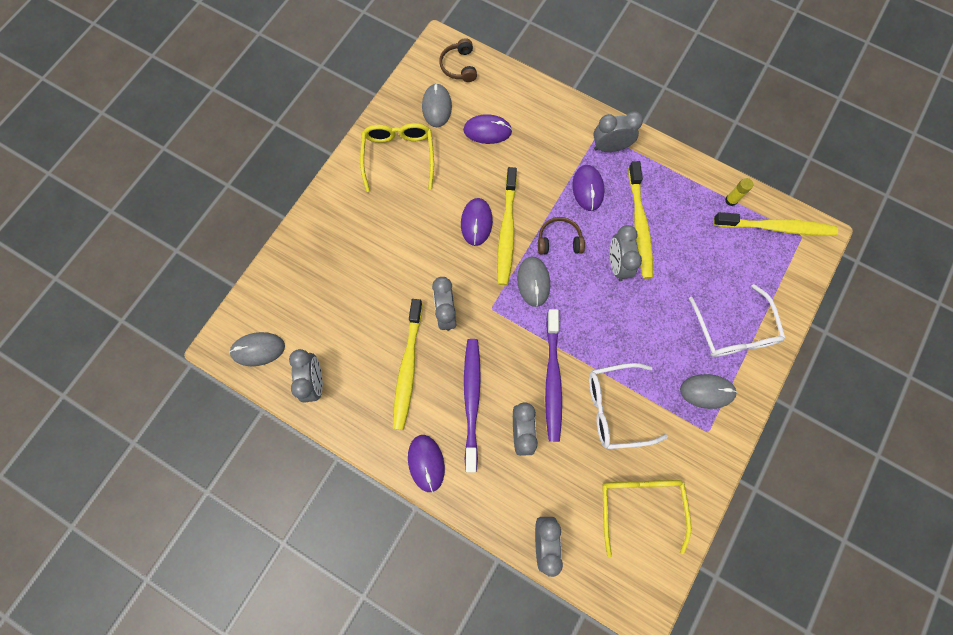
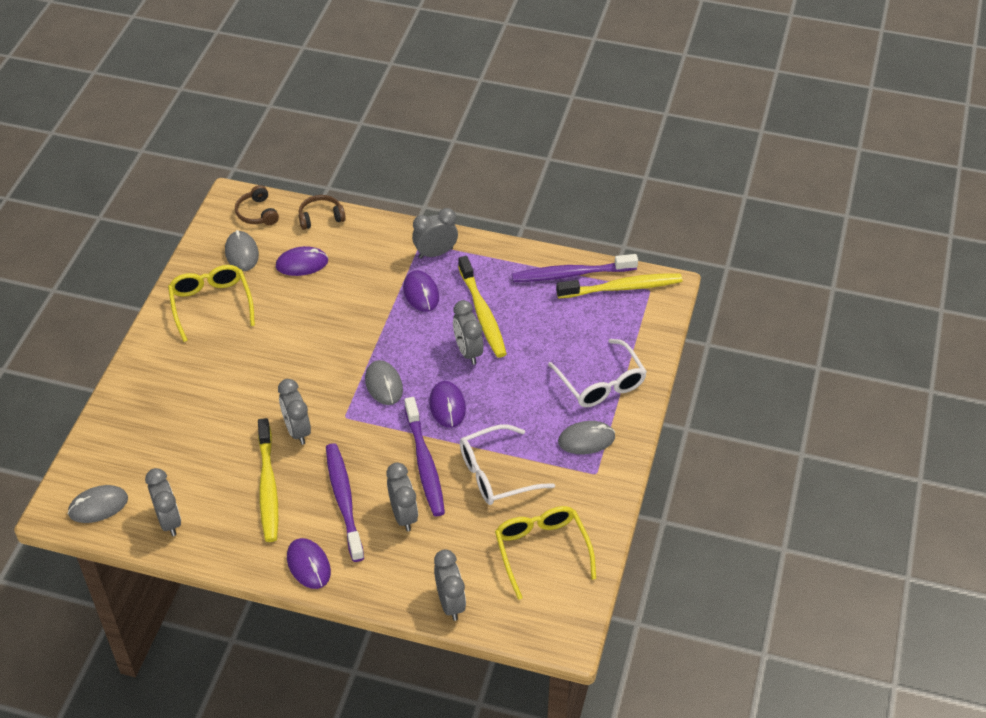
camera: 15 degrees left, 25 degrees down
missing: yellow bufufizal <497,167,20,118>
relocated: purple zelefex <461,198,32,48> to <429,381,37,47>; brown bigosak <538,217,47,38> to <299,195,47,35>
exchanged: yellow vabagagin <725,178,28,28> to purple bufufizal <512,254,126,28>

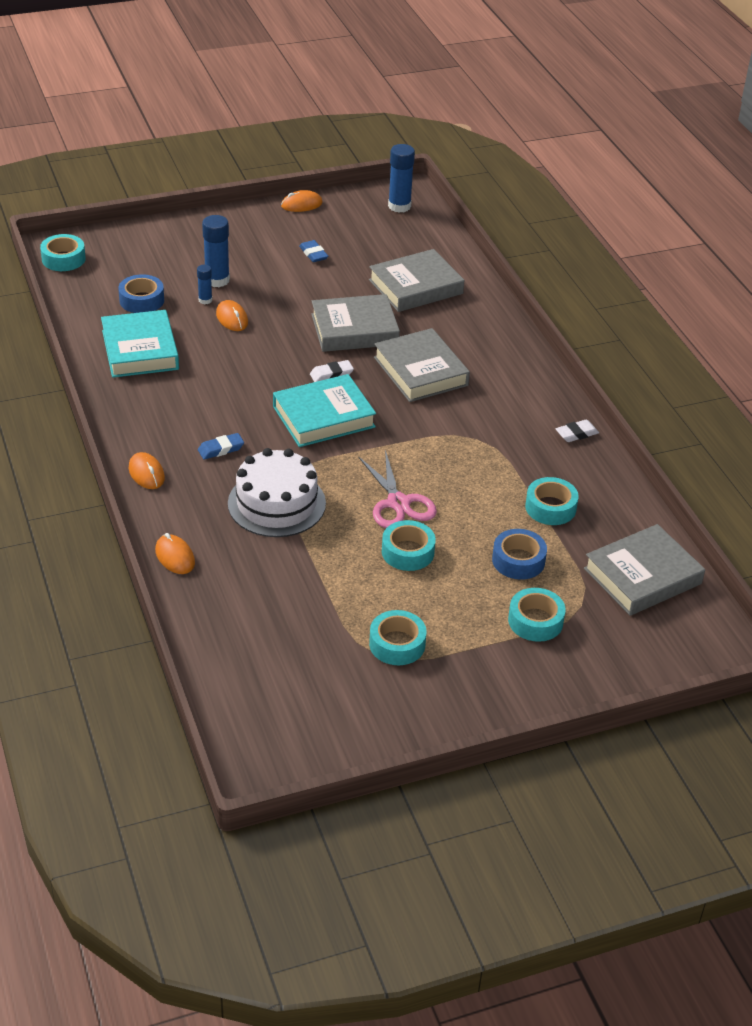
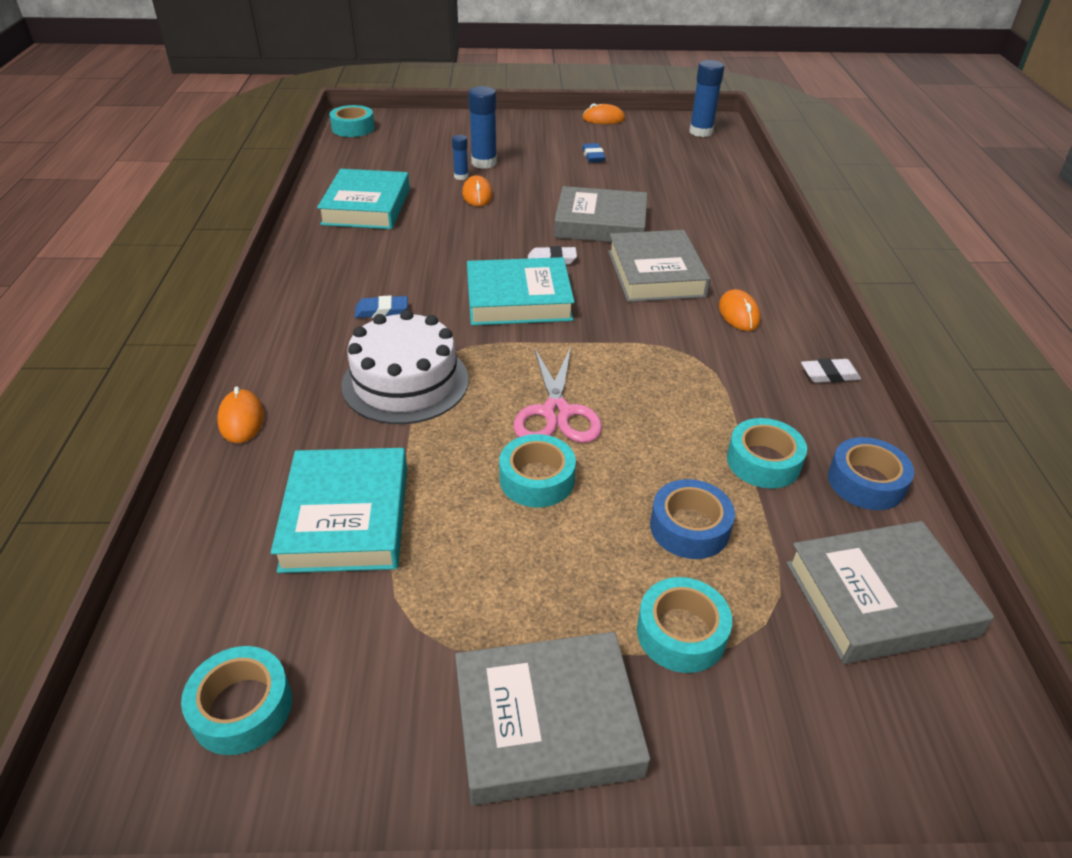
camera: 20 degrees right, 0 degrees up
appeared: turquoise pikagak <271,448,136,125>
relocated: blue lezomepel <118,274,46,39> to <828,437,86,73>; orange zelefex <129,452,36,37> to <719,289,42,42>; grey pikagak <369,249,95,63> to <455,632,195,173>; turquoise lezomepel <369,610,57,55> to <181,646,111,109>

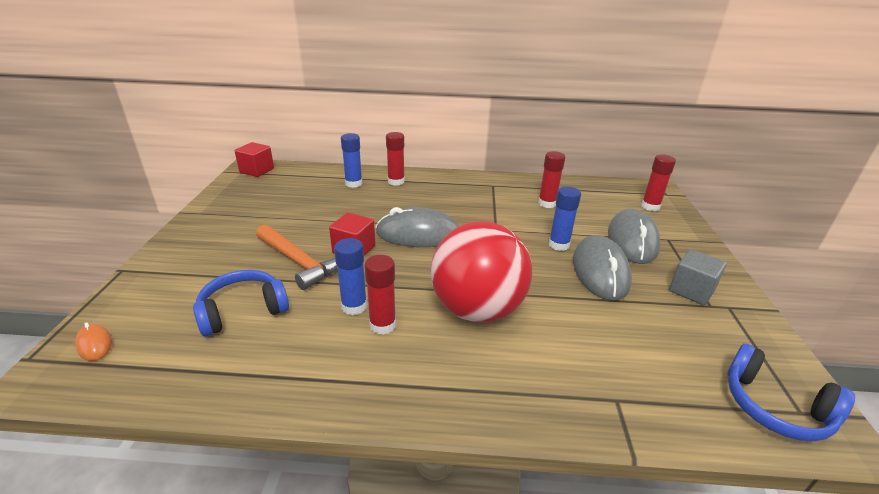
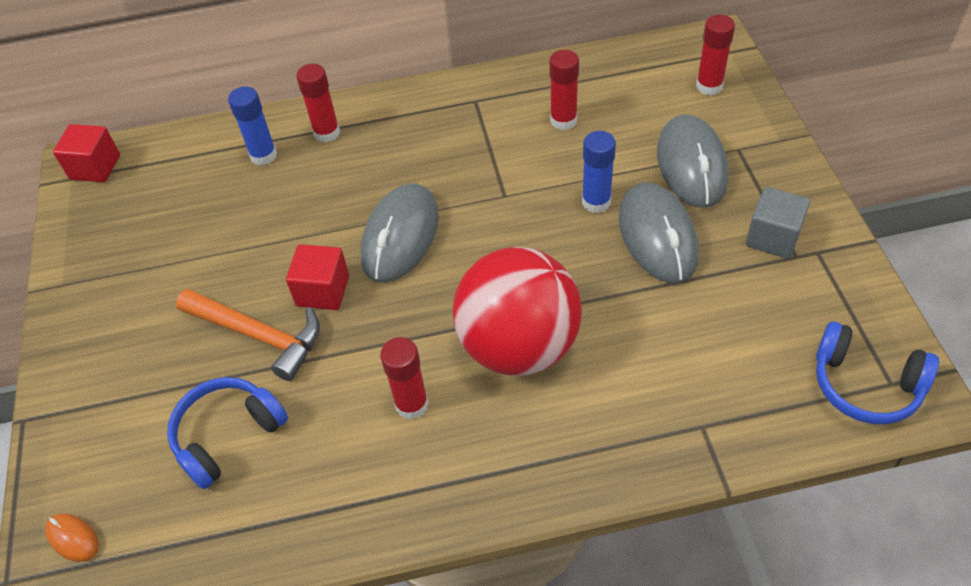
camera: 10 degrees left, 20 degrees up
missing: blue vabagagin <334,238,33,77>
spun: grey zelefex <376,207,83,40> = <361,183,78,99> 60 degrees counterclockwise

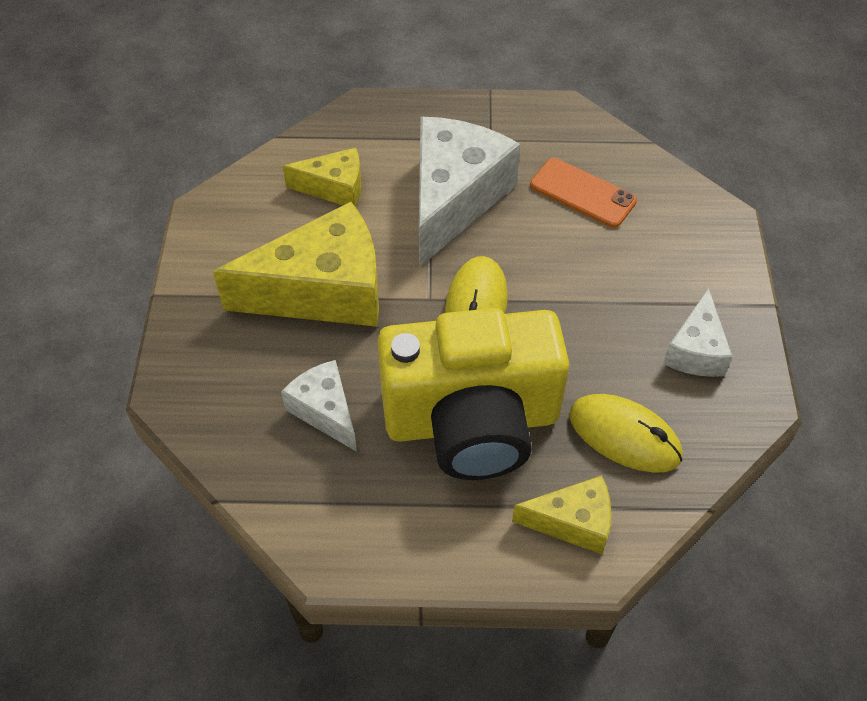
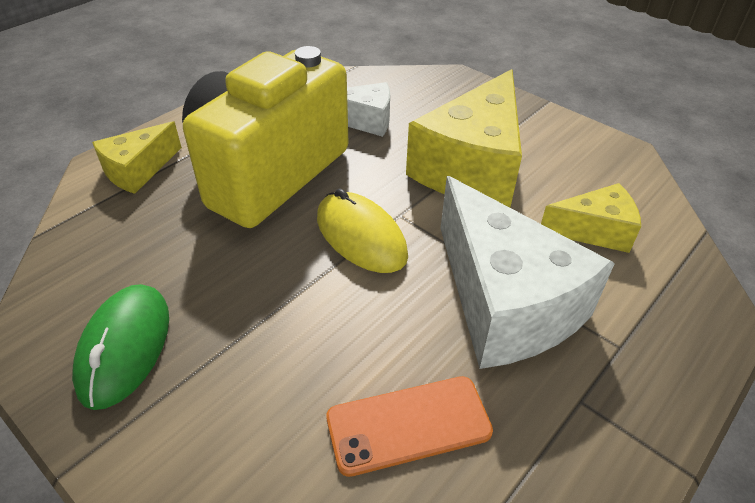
camera: 130 degrees right, 10 degrees down
missing: yellow zelefex <569,394,114,79>
exchanged: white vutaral <663,288,70,89> to green zelefex <72,284,97,126>
spun: yellow vutaral <283,148,78,59> = <541,183,100,70> 135 degrees counterclockwise

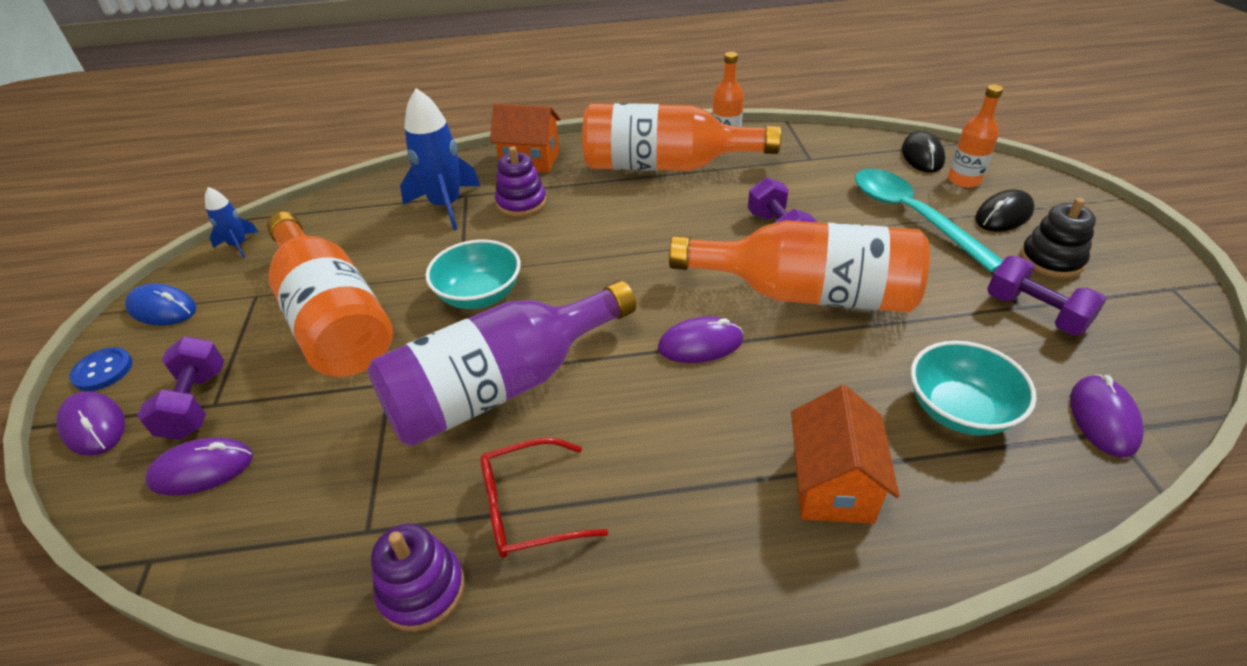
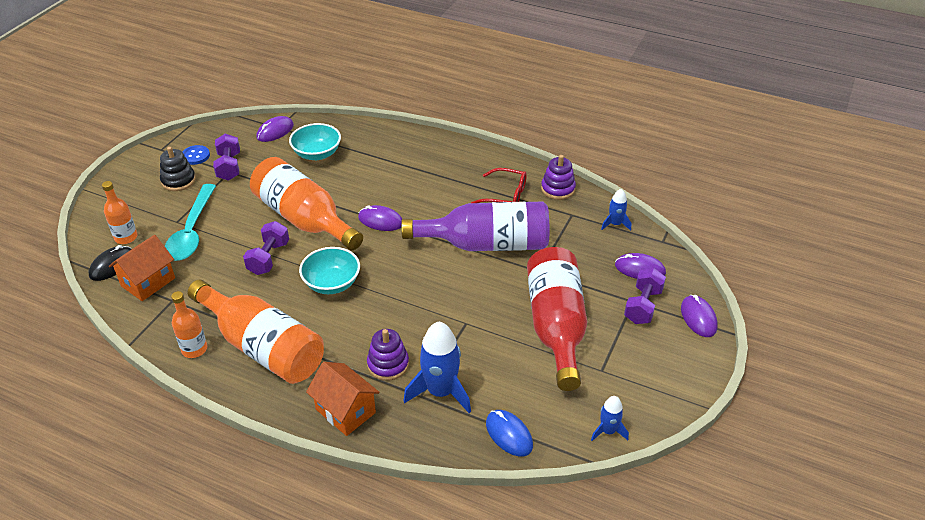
camera: 150 degrees left, 0 degrees up
missing: black zelefex <975,189,60,43>
appeared: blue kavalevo <601,189,30,42>
relocated: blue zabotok <69,347,64,44> to <183,145,27,20>; blue zelefex <125,283,71,43> to <486,410,47,46>; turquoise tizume <425,239,96,70> to <299,247,61,47>; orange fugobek <791,385,108,139> to <108,235,67,66>
colour: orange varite <267,212,126,165> to red varite <527,247,60,144>

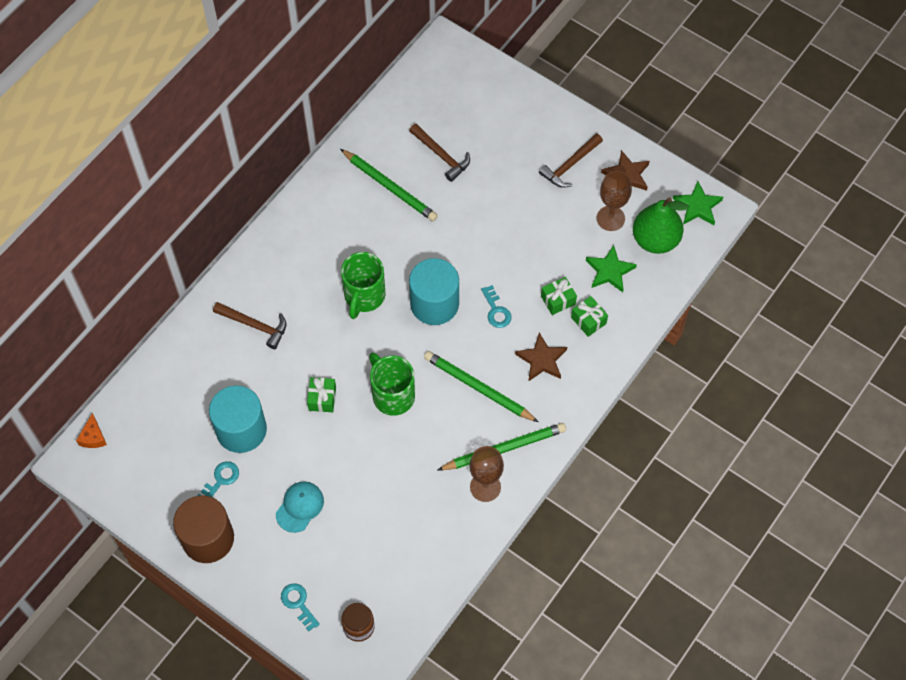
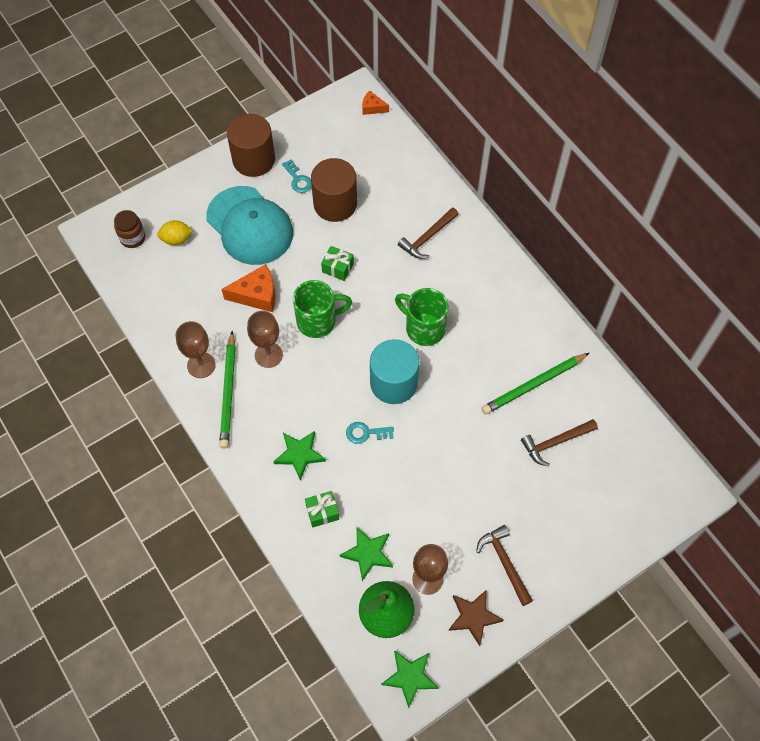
camera: 110 degrees right, 0 degrees up
missing: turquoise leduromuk <281,583,39,49>; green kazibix <424,351,114,71>; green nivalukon <541,277,36,38>
appeared: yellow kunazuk <157,220,36,25>; orange vutaral <221,264,54,48>; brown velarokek <247,311,36,57>
colour: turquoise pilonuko <209,386,58,67> to brown pilonuko <311,158,46,64>; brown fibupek <515,333,52,49> to green fibupek <273,431,53,49>
size: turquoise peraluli <276,481,48,52> = <206,186,87,79> x2.08

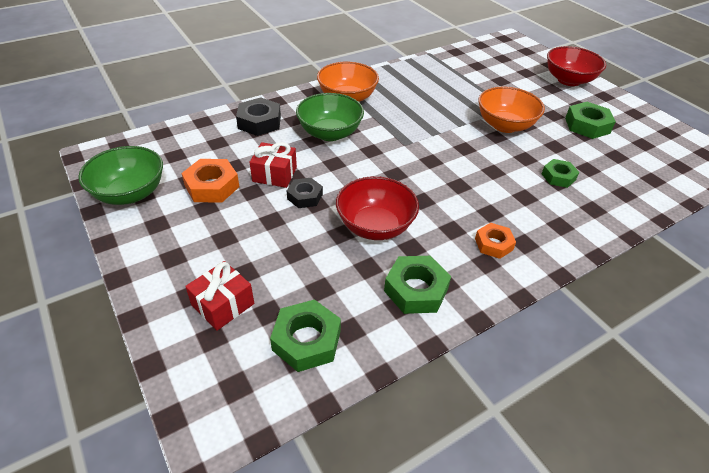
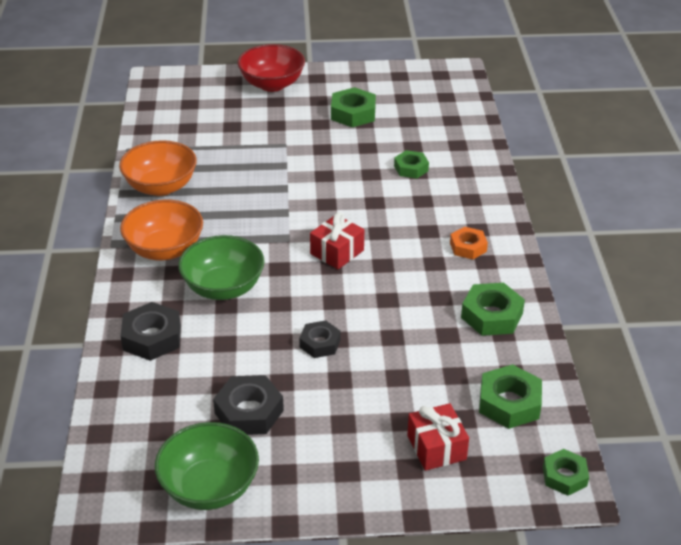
camera: 60 degrees left, 5 degrees down
missing: red tizume <336,176,83,64>
appeared: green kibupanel <543,449,46,47>
relocated: red nivalukon <249,142,48,46> to <310,212,54,57>; orange tizume <478,86,67,47> to <119,140,78,56>
colour: orange kibupanel <181,159,59,44> to black kibupanel <213,375,71,60>

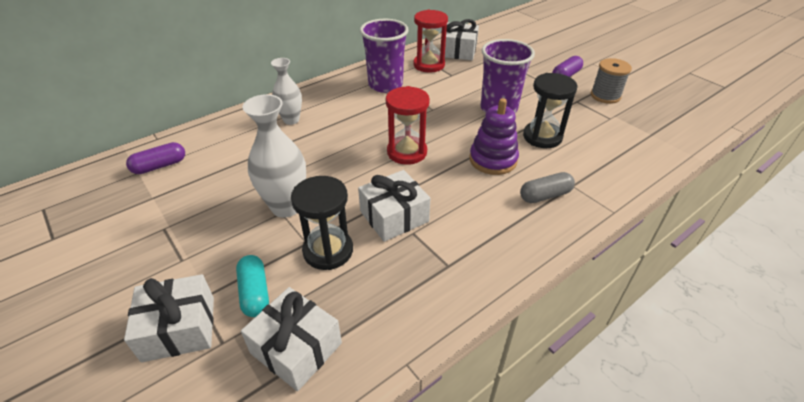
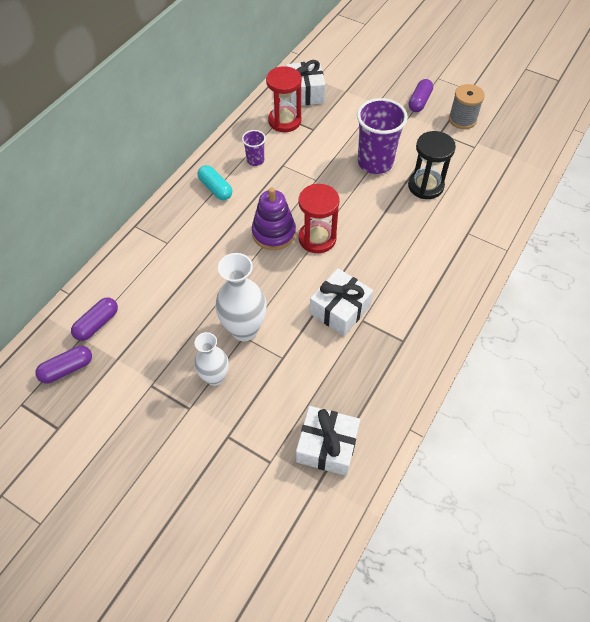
camera: 20 degrees left, 15 degrees up
missing: white nivalukon <124,274,90,88>; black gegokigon <291,176,62,94>; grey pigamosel <520,172,55,31>
appeared: purple pigamosel <35,346,57,37>
relocated: turquoise pigamosel <236,255,33,62> to <198,165,34,35>; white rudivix <271,58,31,67> to <194,332,35,54>; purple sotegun <469,98,50,77> to <252,188,44,62>
size: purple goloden <360,19,49,74> = <242,130,24,36> x0.49

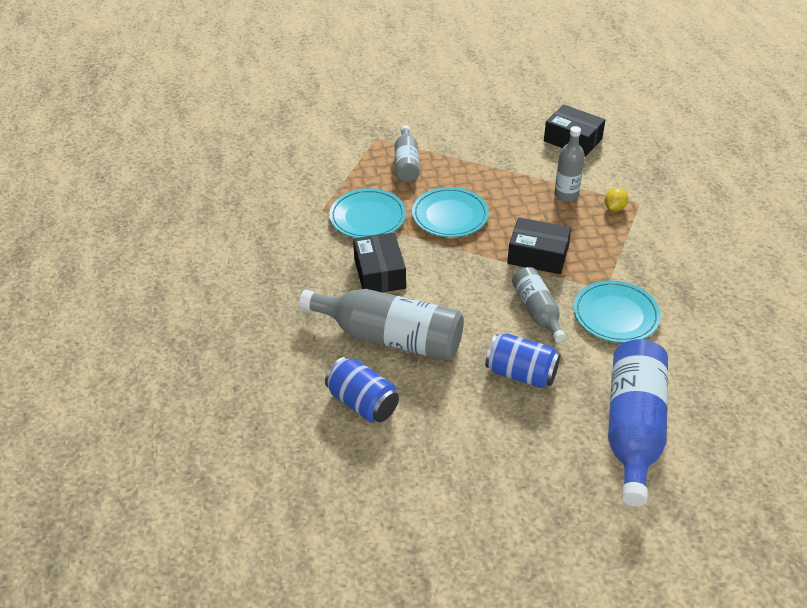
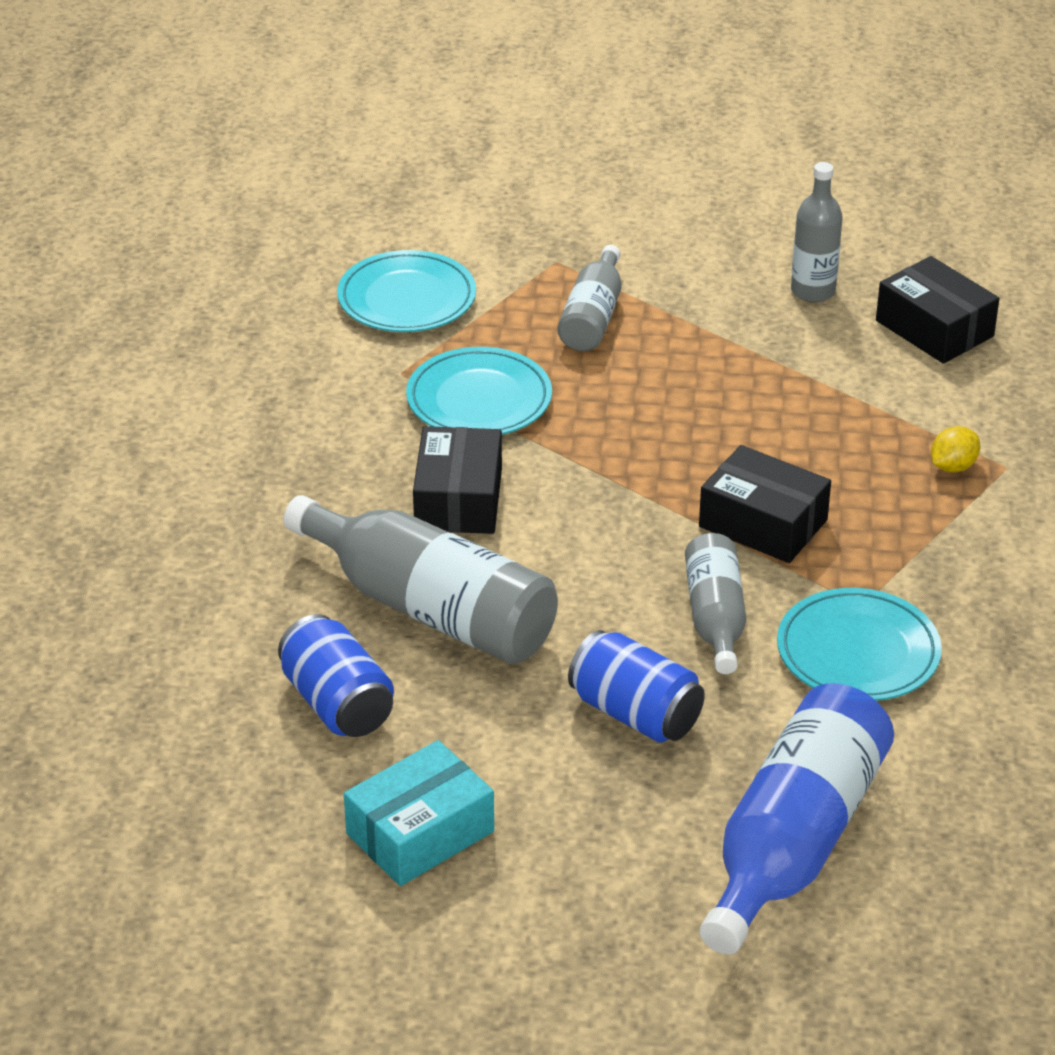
camera: 15 degrees right, 5 degrees down
appeared: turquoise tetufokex <344,740,150,146>
relocated: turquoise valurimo <412,187,77,50> to <337,250,139,82>; grey varite <554,126,31,76> to <791,162,52,140>

